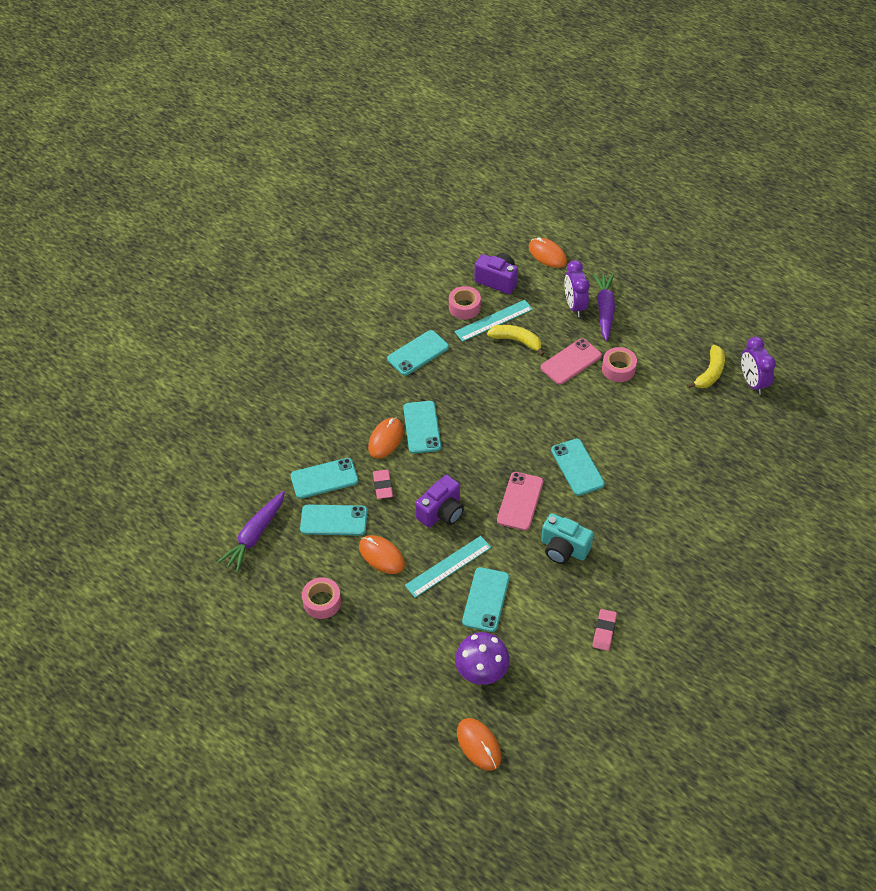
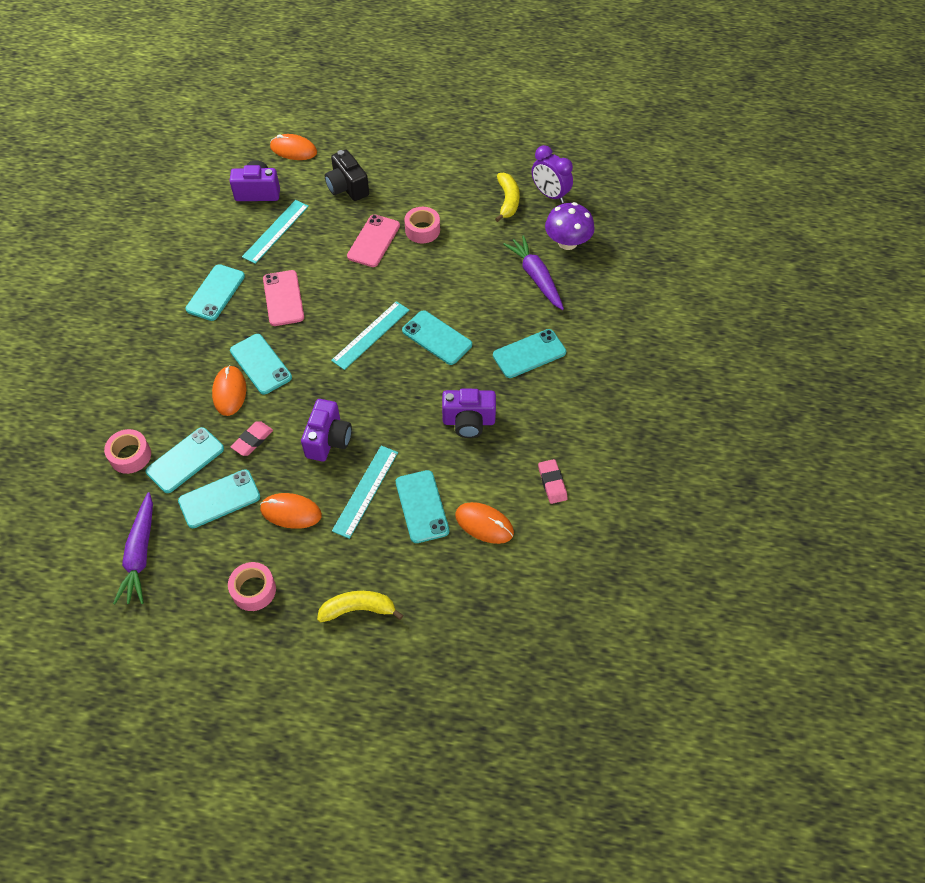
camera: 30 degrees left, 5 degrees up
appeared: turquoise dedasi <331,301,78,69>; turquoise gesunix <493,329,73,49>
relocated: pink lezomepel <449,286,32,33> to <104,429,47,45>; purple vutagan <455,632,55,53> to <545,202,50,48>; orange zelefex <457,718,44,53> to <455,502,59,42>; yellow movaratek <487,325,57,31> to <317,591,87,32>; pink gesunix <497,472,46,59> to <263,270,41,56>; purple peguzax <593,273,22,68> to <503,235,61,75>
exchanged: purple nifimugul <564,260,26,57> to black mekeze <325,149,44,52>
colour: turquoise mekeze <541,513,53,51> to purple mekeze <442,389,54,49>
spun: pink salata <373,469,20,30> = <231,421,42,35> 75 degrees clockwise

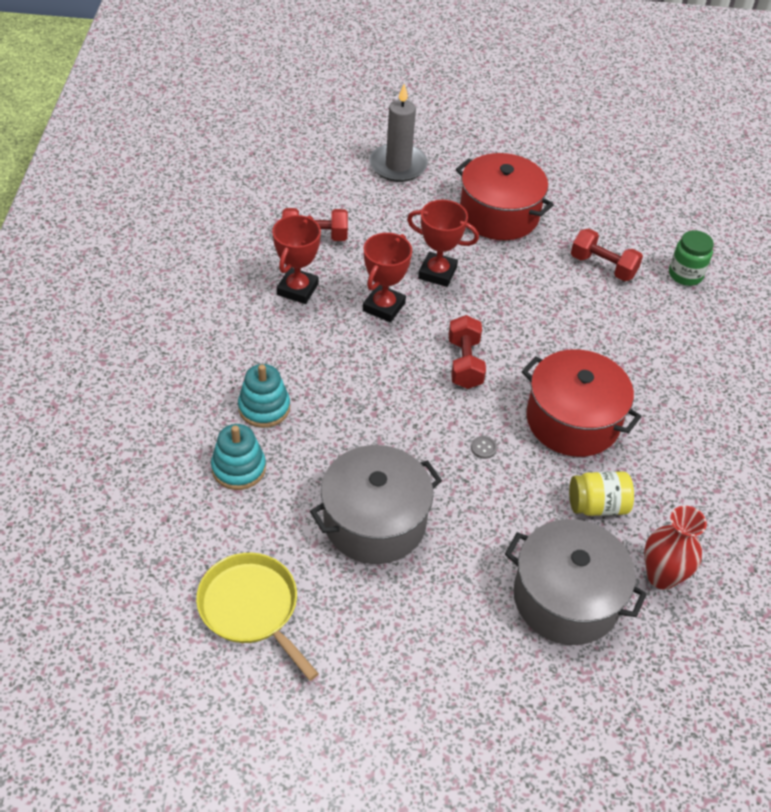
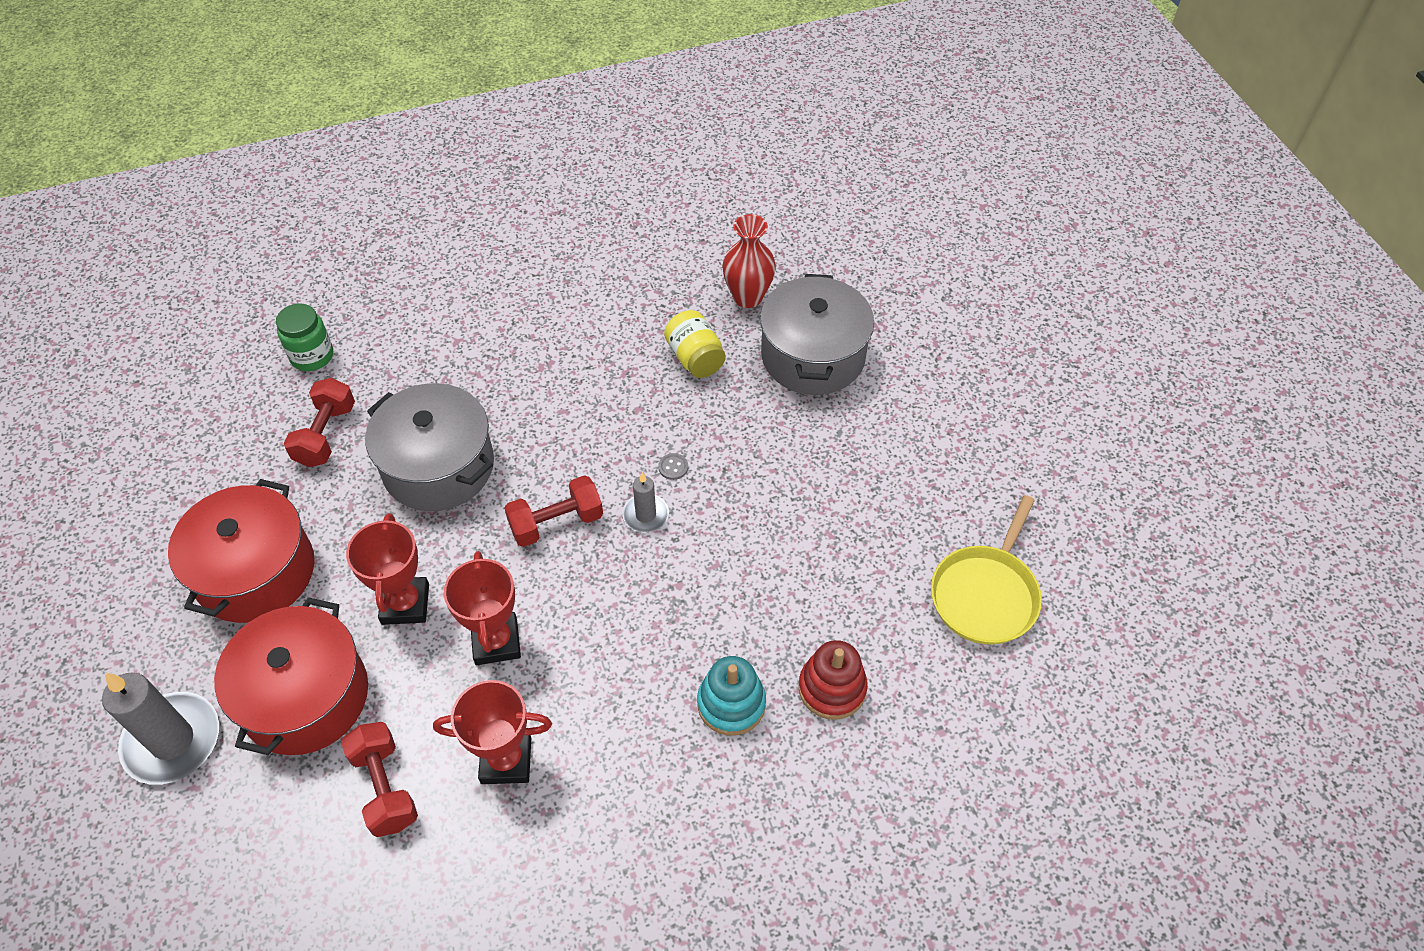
camera: 110 degrees left, 5 degrees up
appeared: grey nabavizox <623,472,46,60>
relocated: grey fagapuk <310,445,132,119> to <365,383,129,128>; red fagapuk <522,349,120,108> to <214,597,154,158>
colour: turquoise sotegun <211,424,55,66> to red sotegun <798,640,70,80>
spun: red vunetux <363,233,49,89> = <443,551,78,114> 75 degrees clockwise

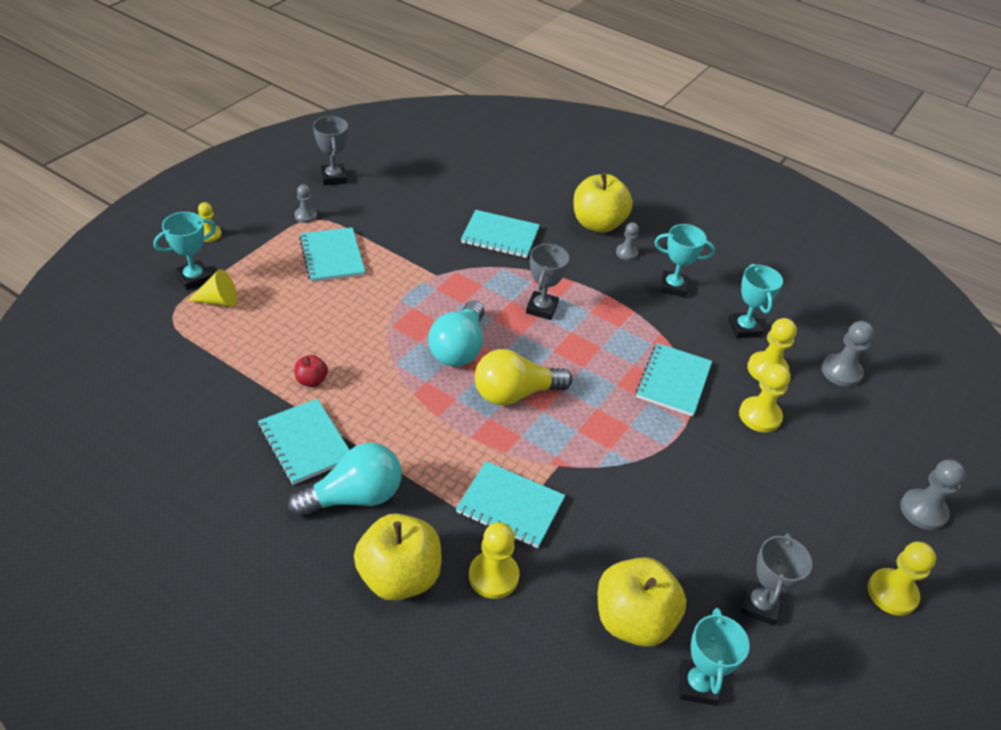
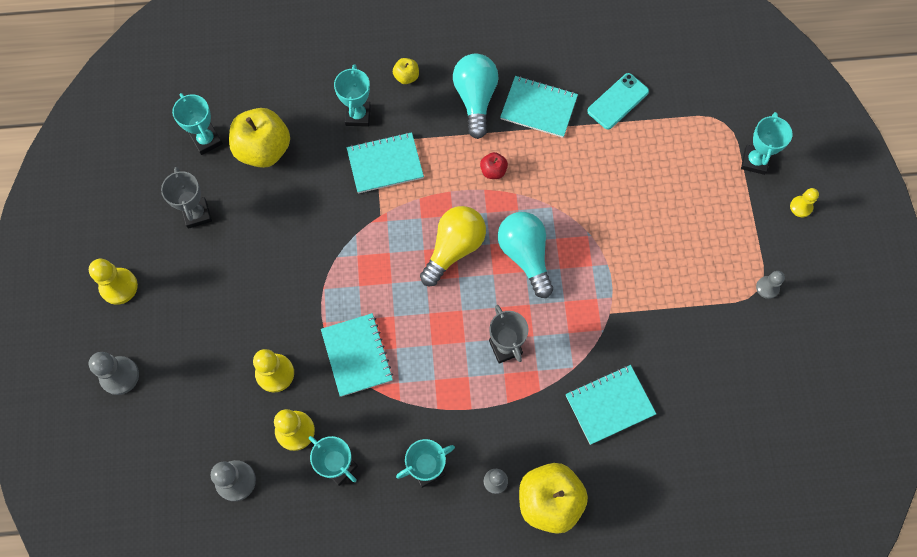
camera: 145 degrees right, 25 degrees up
missing: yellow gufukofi <187,269,50,38>; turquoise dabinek <299,227,66,55>; grey vunetux <313,116,35,69>
appeared: turquoise gesunix <587,73,62,56>
relocated: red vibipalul <294,355,34,32> to <480,152,28,27>
exchanged: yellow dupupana <469,522,51,77> to turquoise vunetux <334,64,37,63>
spun: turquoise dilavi <288,443,114,74> = <453,53,46,86> 150 degrees clockwise
size: yellow vibipalul <354,513,87,88> = <393,58,26,26> x0.46

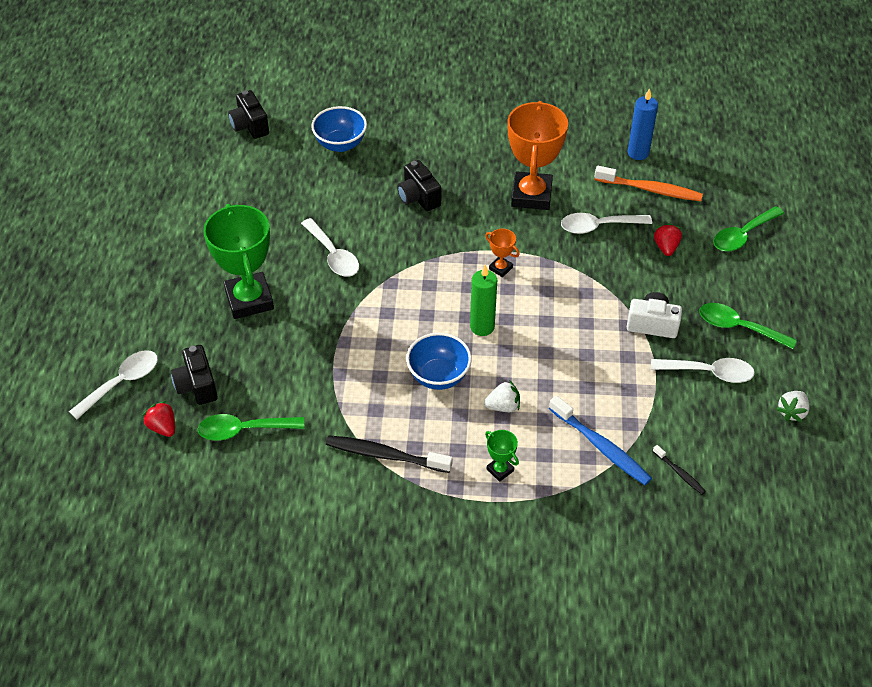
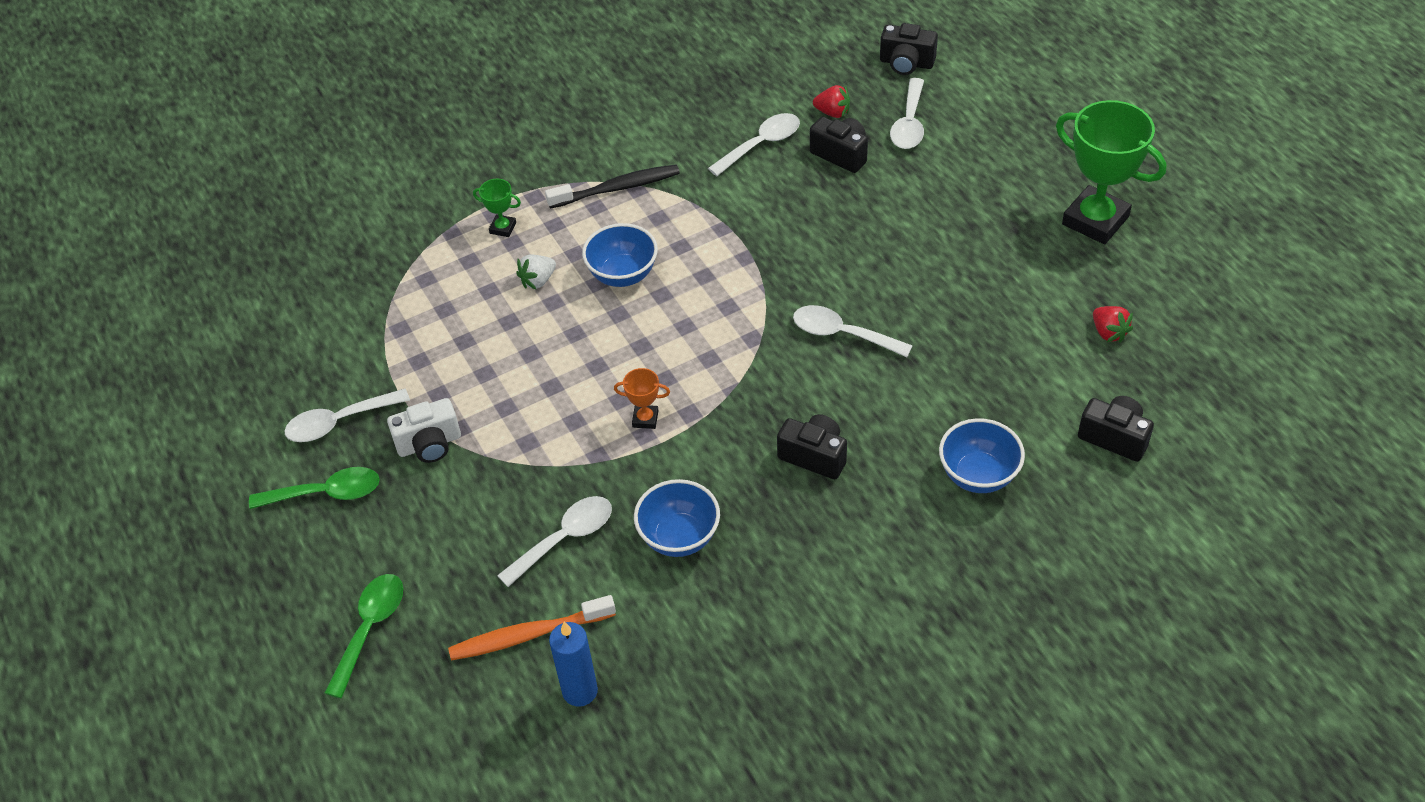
camera: 150 degrees right, 0 degrees up
missing: green nabavizox <470,265,27,71>; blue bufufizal <549,395,103,90>; black bufufizal <653,445,53,50>; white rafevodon <776,391,34,31>
appeared: black mekeze <880,23,58,52>
relocated: green vunetux <203,204,71,115> to <1056,100,110,144>; red rafevodon <654,223,28,33> to <1093,306,40,37>
exchanged: orange vunetux <508,101,60,109> to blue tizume <634,479,86,78>
colour: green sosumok <198,414,106,27> to white sosumok <708,113,92,63>

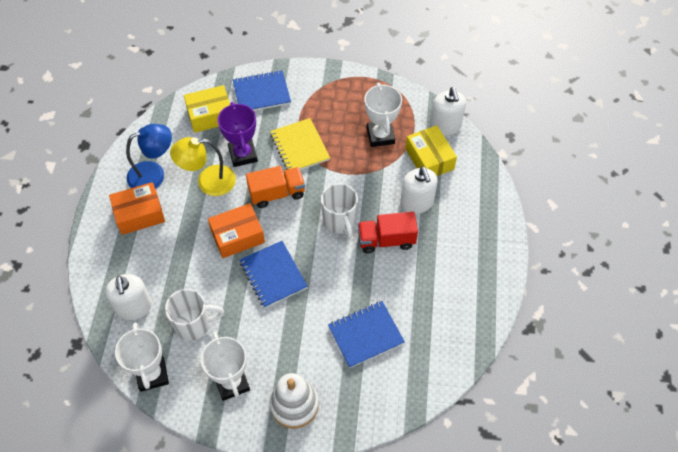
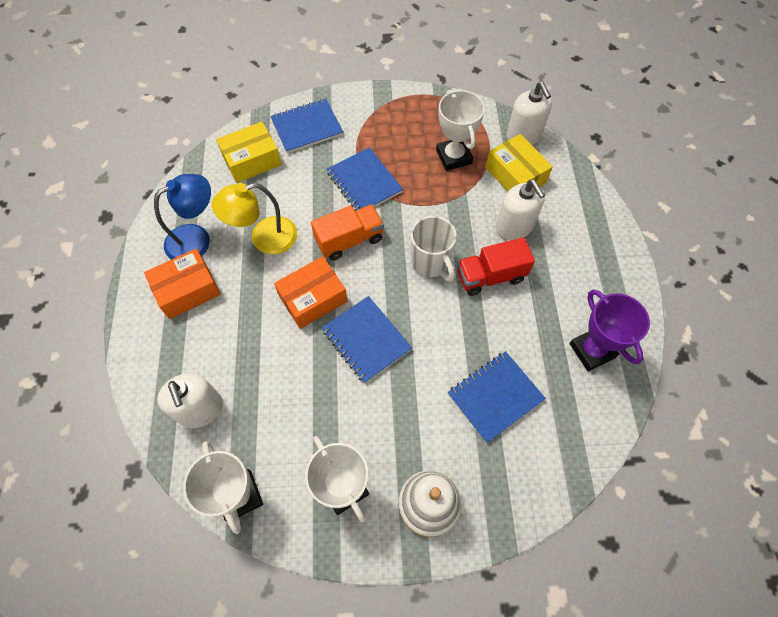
camera: 10 degrees left, 5 degrees up
missing: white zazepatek <165,289,59,52>
relocated: purple vunetux <217,102,41,65> to <570,289,80,82>
colour: yellow dabinek <270,118,60,52> to blue dabinek <327,147,76,65>

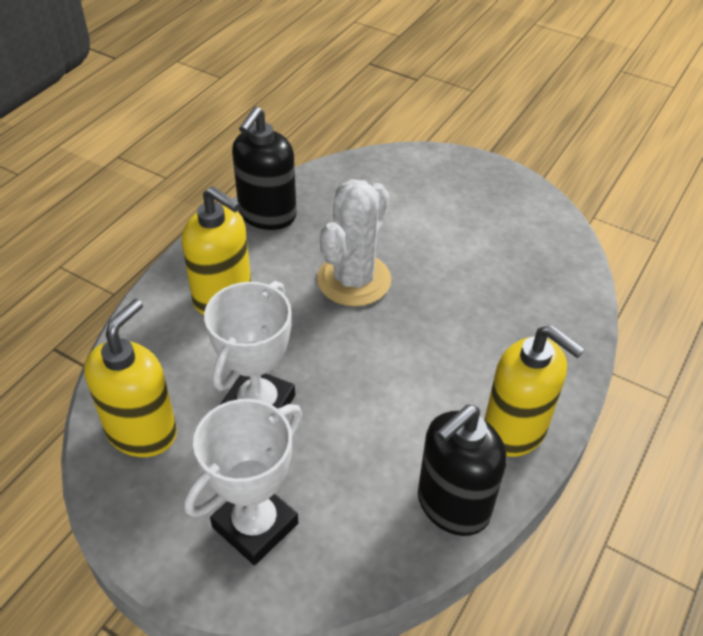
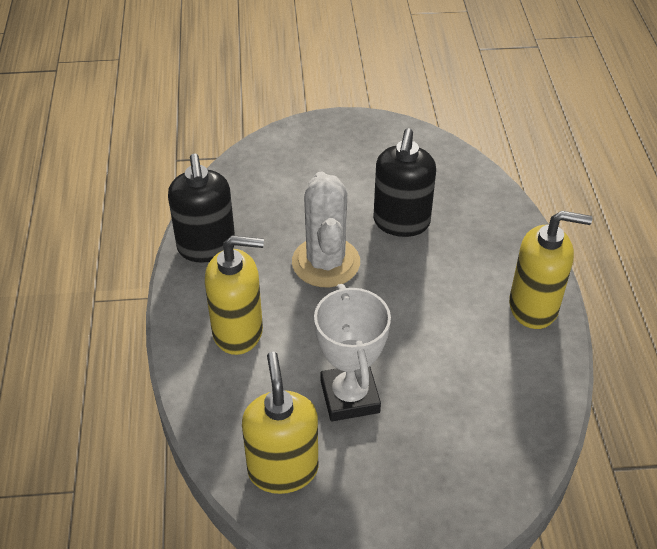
camera: 35 degrees left, 0 degrees up
missing: white vunetux <184,399,118,166>
relocated: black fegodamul <418,405,89,131> to <373,128,63,109>

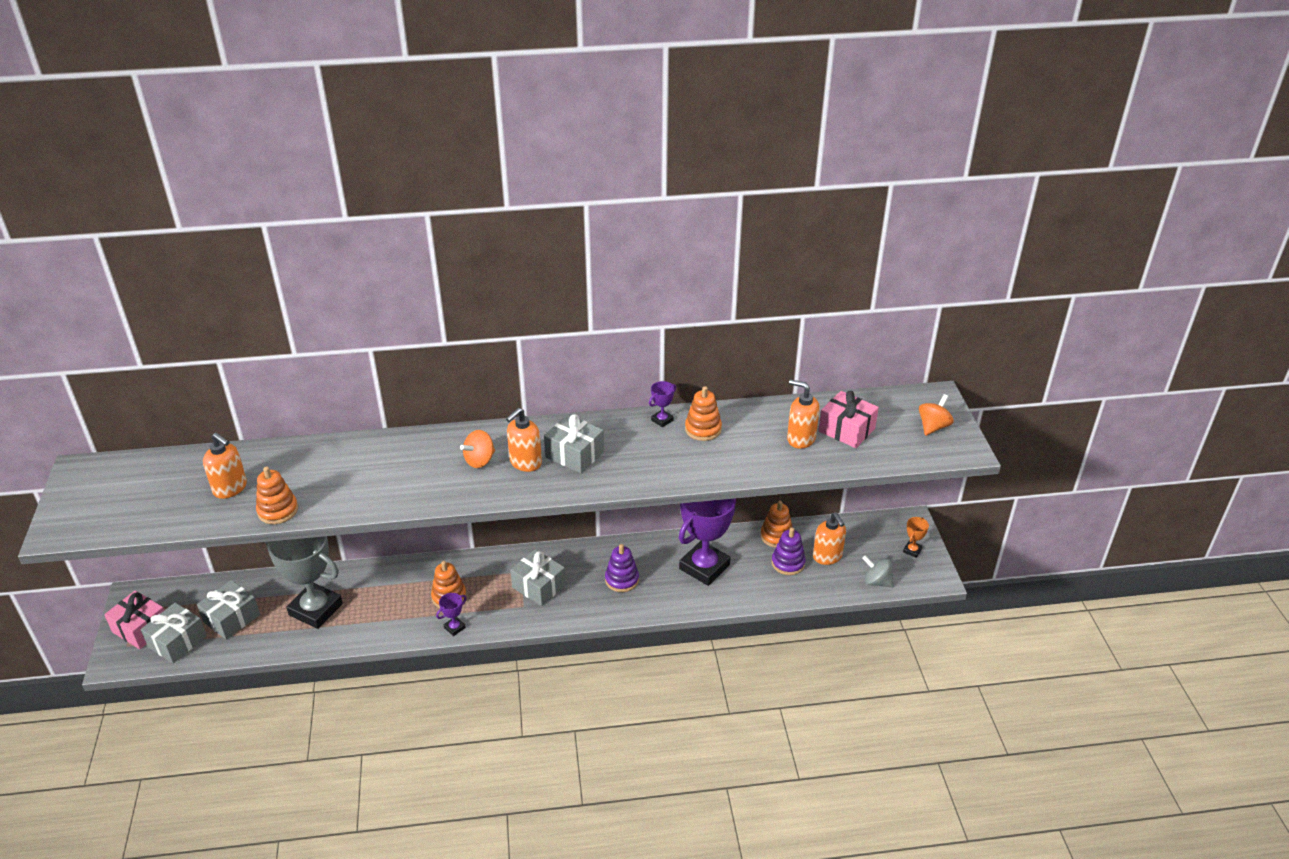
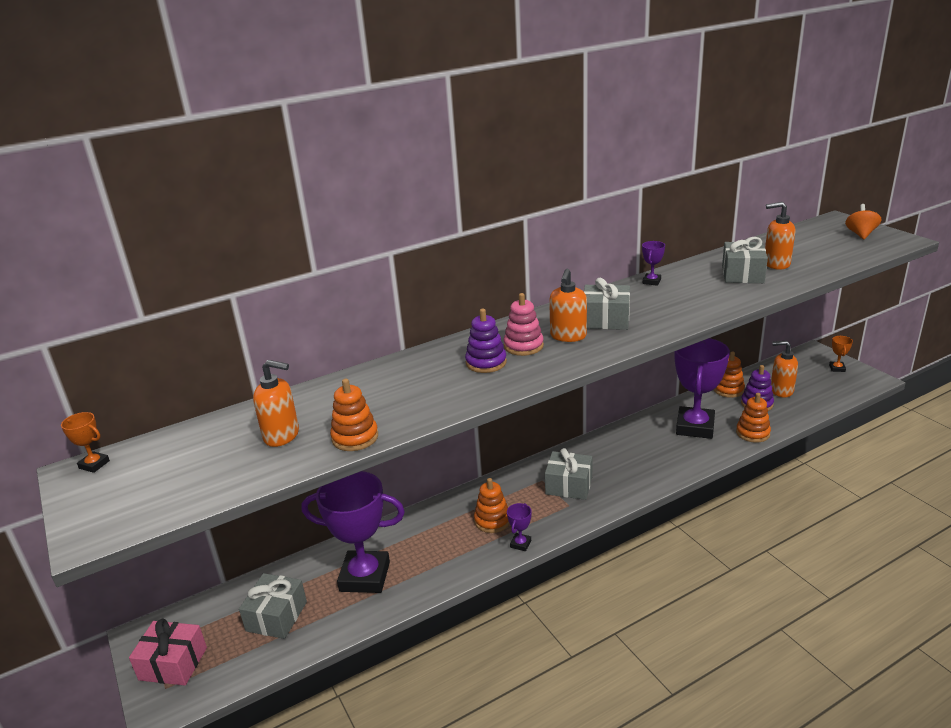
camera: 20 degrees left, 10 degrees down
missing: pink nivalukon <819,391,60,57>; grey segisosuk <862,556,32,32>
appeared: orange vunetux <61,412,49,61>
relocated: grey nivalukon <141,603,66,60> to <722,237,46,46>; purple sotegun <605,544,34,48> to <465,309,42,64>; orange sotegun <685,386,37,55> to <736,393,35,50>
exchanged: orange segisosuk <460,430,35,38> to pink sotegun <504,293,40,63>
colour: grey vunetux <265,536,78,93> to purple vunetux <302,471,103,122>
spun: orange fegodamul <813,512,33,53> = <771,341,27,56> 150 degrees clockwise

